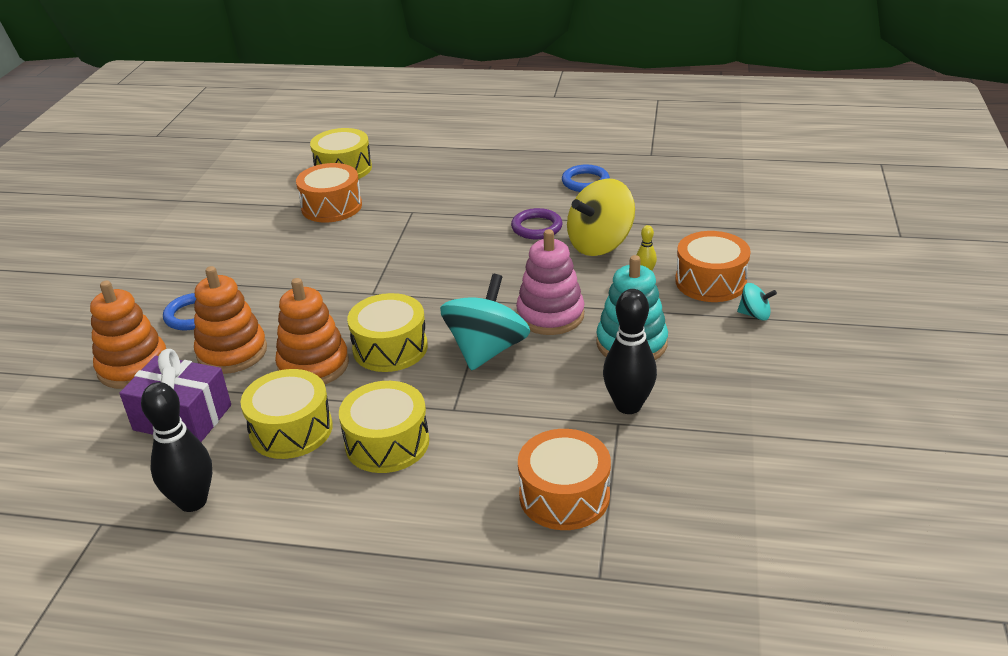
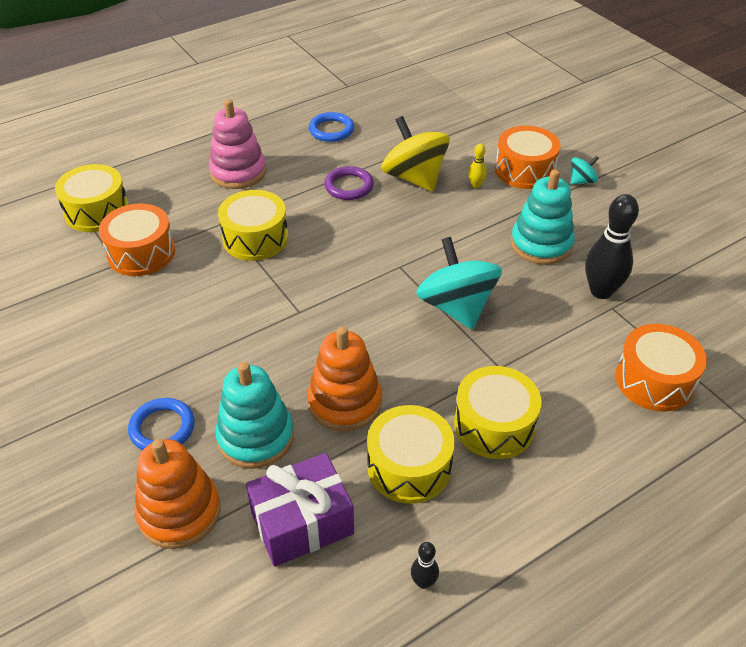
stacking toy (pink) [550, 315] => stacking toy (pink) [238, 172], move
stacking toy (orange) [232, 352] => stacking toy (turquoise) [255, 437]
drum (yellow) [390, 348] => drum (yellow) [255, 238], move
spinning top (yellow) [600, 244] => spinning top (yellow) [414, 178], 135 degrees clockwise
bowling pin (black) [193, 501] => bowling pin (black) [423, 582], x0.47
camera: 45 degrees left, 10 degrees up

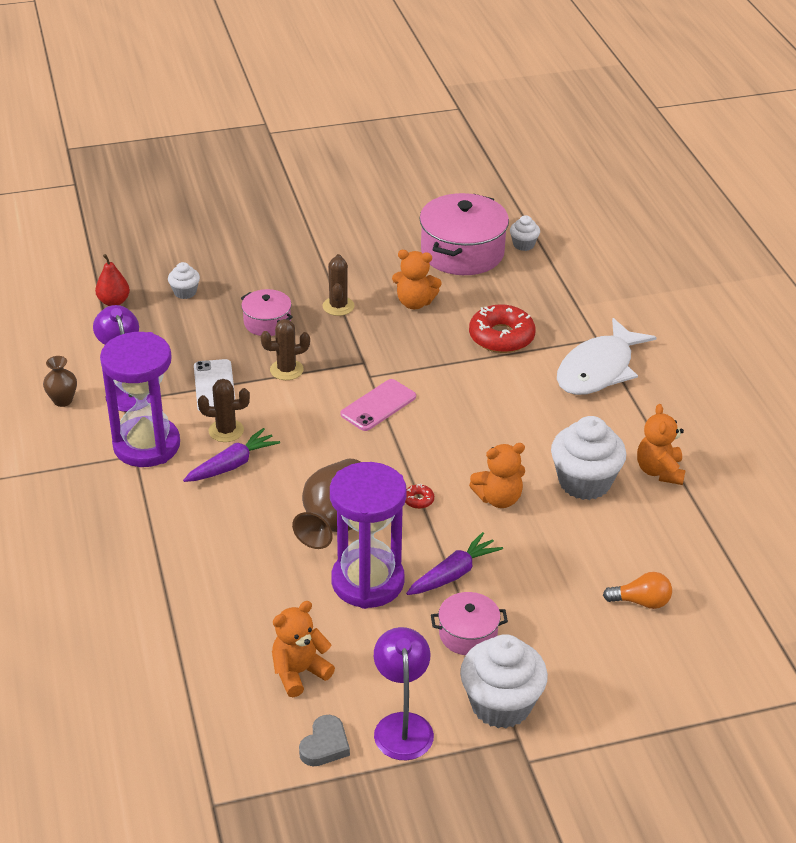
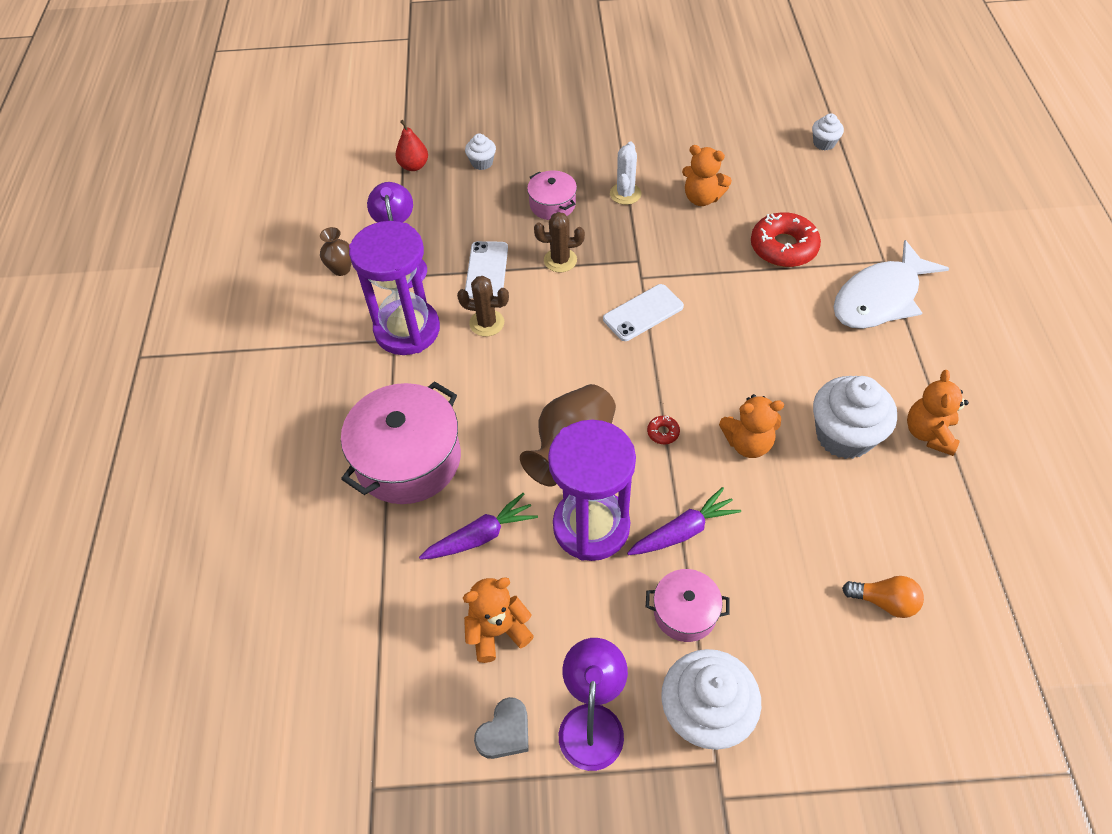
pot (pink) [462, 252] => pot (pink) [408, 459], move
carrot (purple) [232, 465] => carrot (purple) [481, 536], move
phone (pink) [378, 405] => phone (white) [643, 313]
cactus (brown) [338, 306] => cactus (white) [625, 194]
camera: 15 degrees right, 15 degrees up

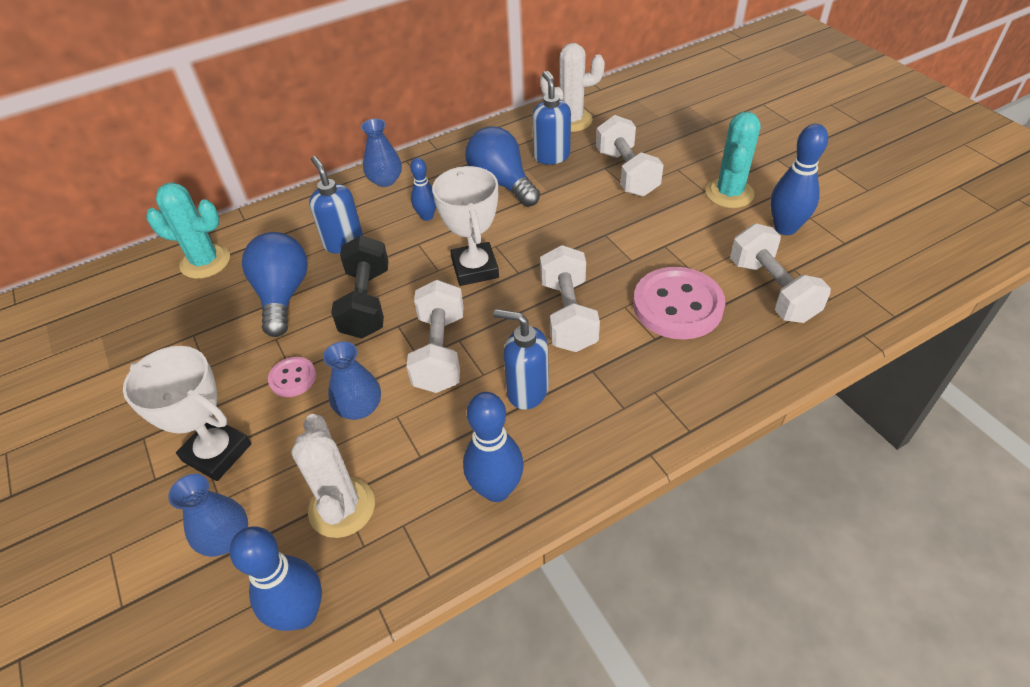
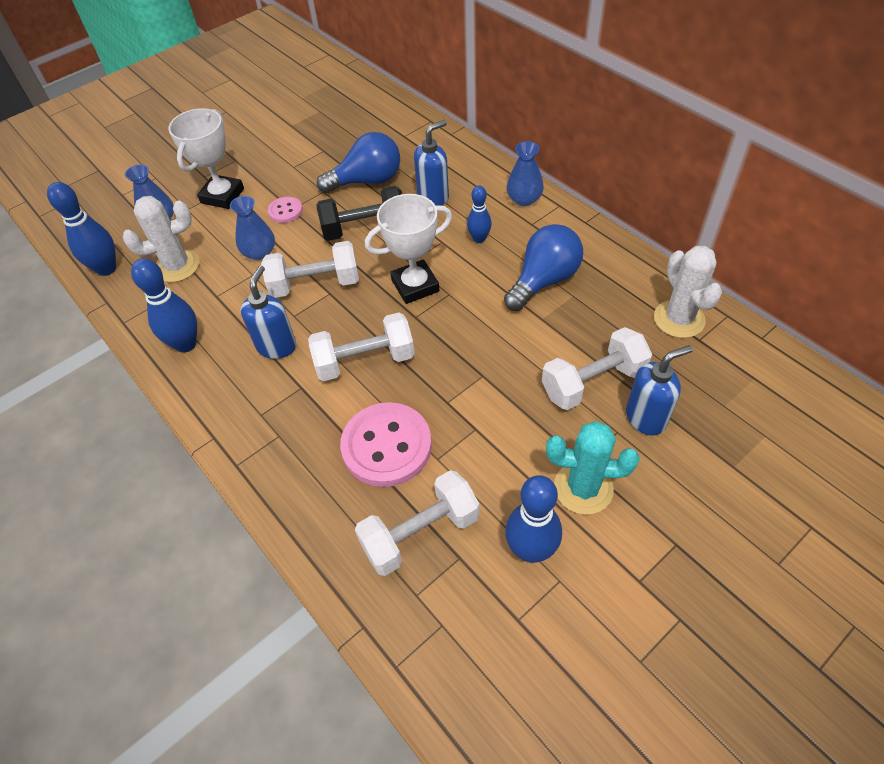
soap dispenser (blue) [551, 156] => soap dispenser (blue) [646, 418], move
cactus (turquoise) [205, 262] => nothing
camera: 80 degrees right, 5 degrees up

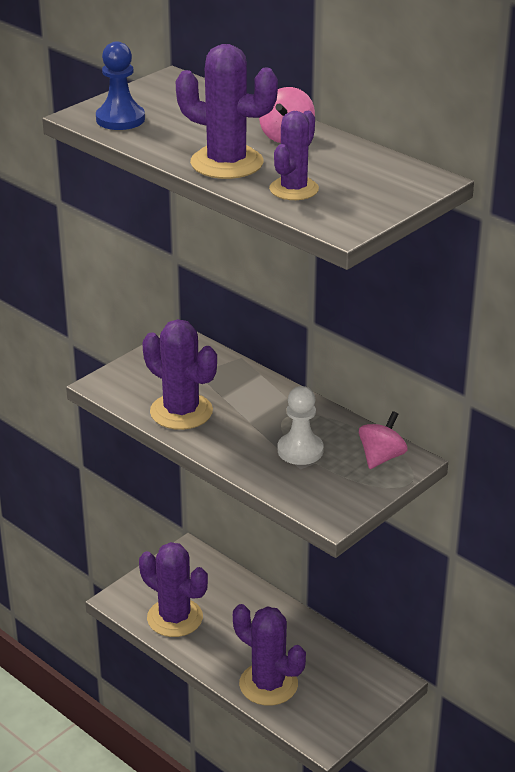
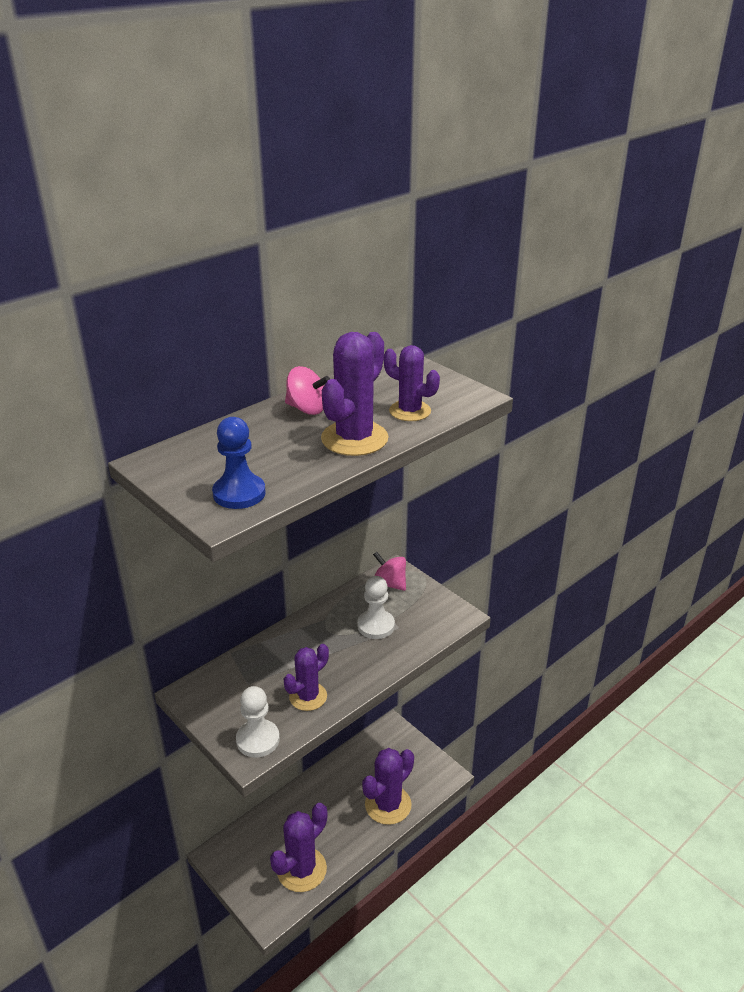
nothing => pawn (white) [258, 740]
cactus (purple) [181, 412] => cactus (purple) [308, 696], x0.66
camera: 85 degrees left, 0 degrees up

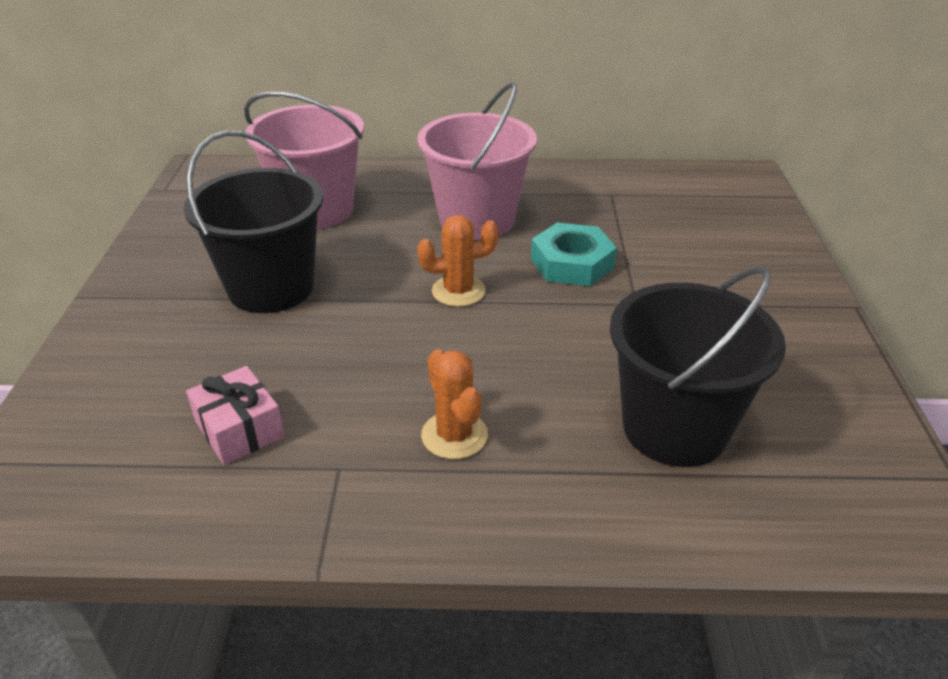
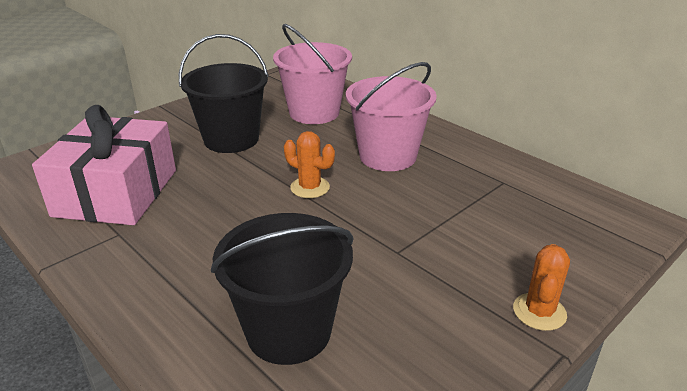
gift (pink) [239, 429] => gift (pink) [116, 193], x2.23
cactus (orange) [454, 435] => cactus (orange) [539, 312], move
nut (turquoise) [572, 263] => nothing
camera: 45 degrees right, 5 degrees down

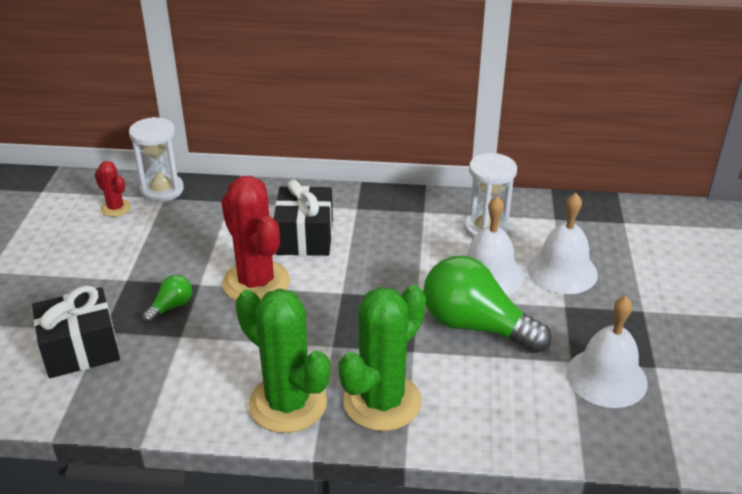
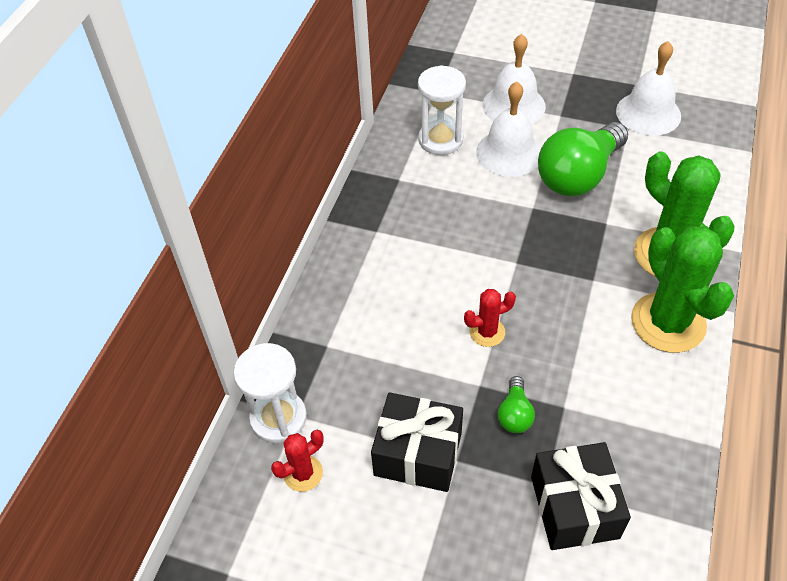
gift (black) [305, 237] => gift (black) [418, 453], move
cactus (red) [256, 282] => cactus (red) [487, 332], x0.49
light bulb (green) [171, 307] => light bulb (green) [515, 414], 135 degrees counterclockwise
cactus (green) [287, 403] => cactus (green) [668, 322], 75 degrees counterclockwise
camera: 75 degrees left, 15 degrees up

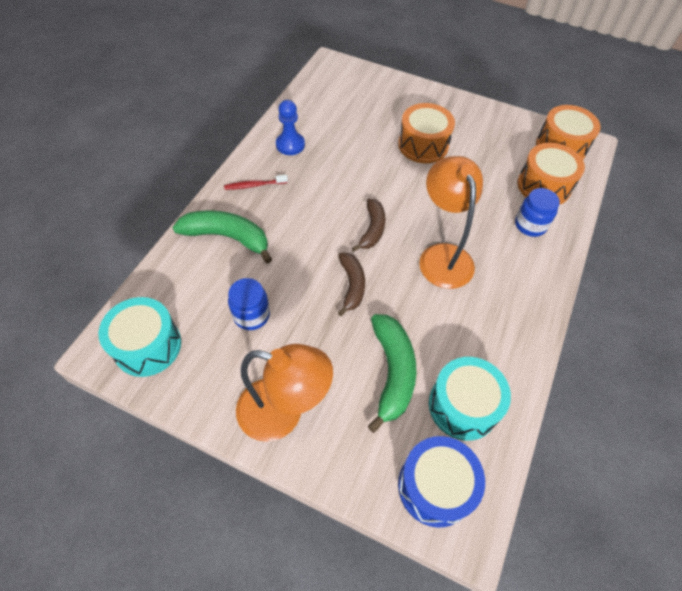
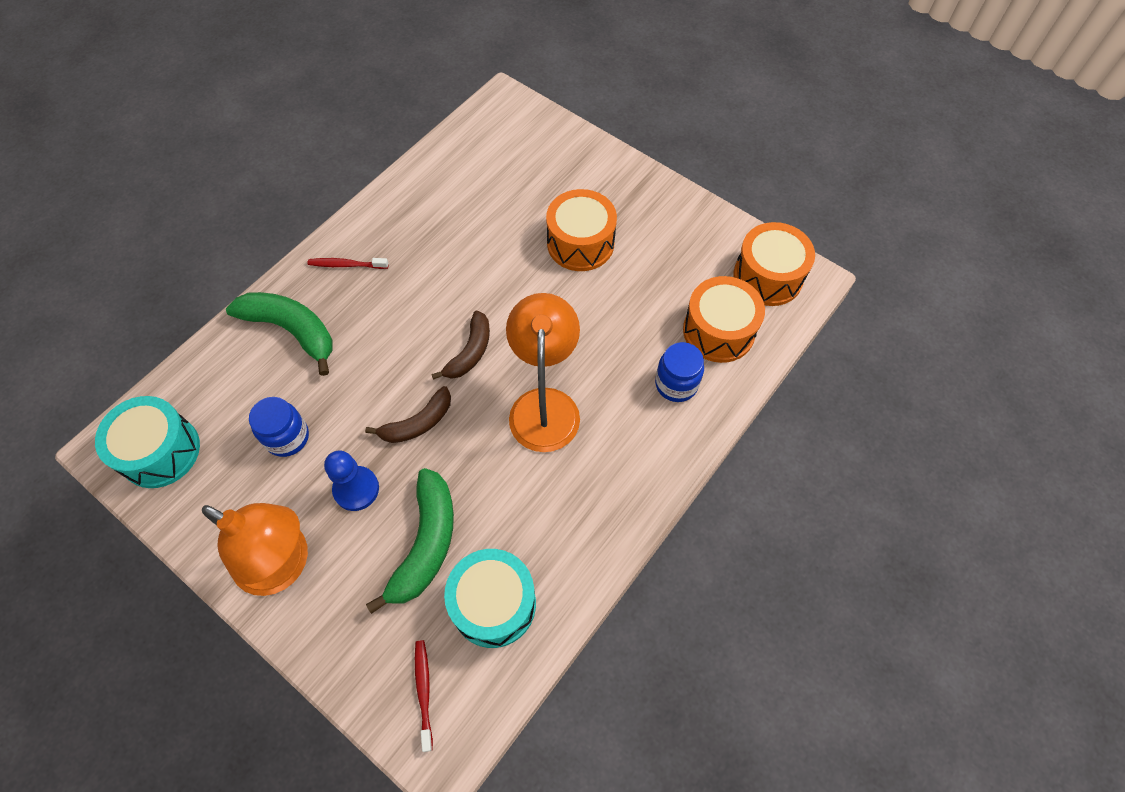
pawn (blue) [290, 145] => pawn (blue) [356, 489], move
banana (brown) [352, 285] => banana (brown) [418, 423], 45 degrees clockwise
drum (blue) [435, 486] => toothbrush (red) [424, 691]
camera: 15 degrees right, 5 degrees up

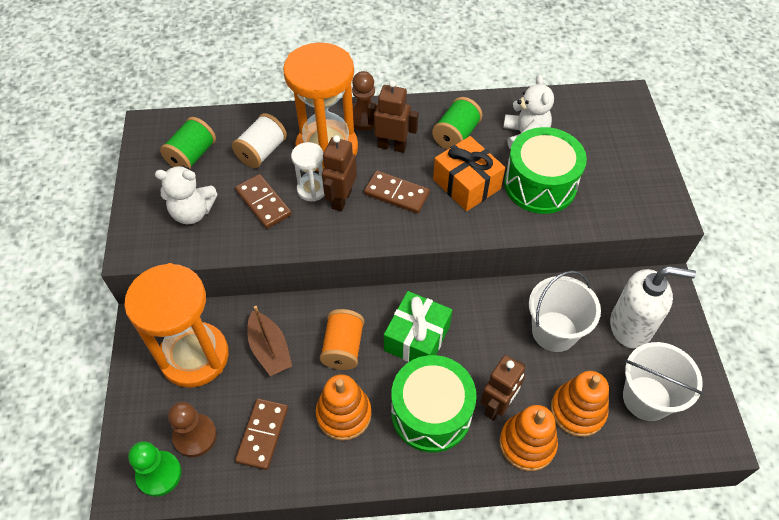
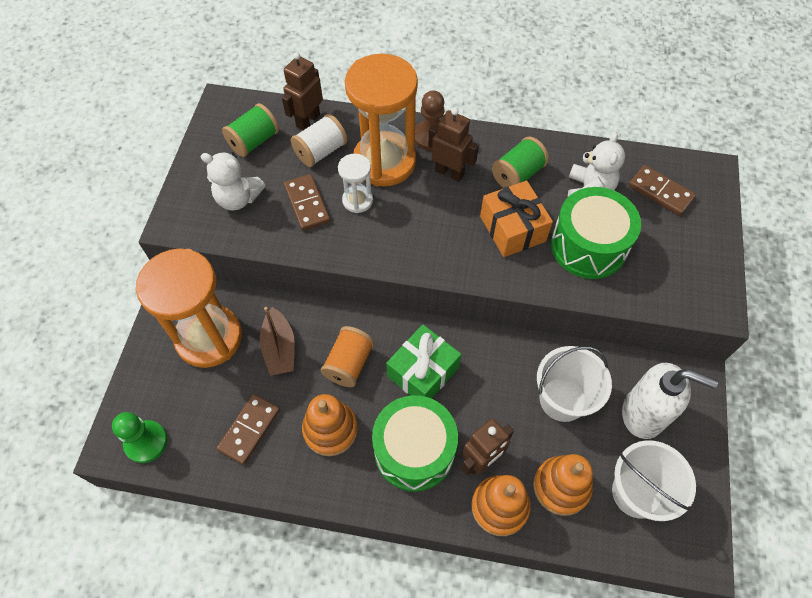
robot (brown) [341, 199] => robot (brown) [308, 120], move
domino (brown) [396, 194] => domino (brown) [660, 192], move
pawn (brown) [195, 436] => nothing
camera: 15 degrees right, 5 degrees up

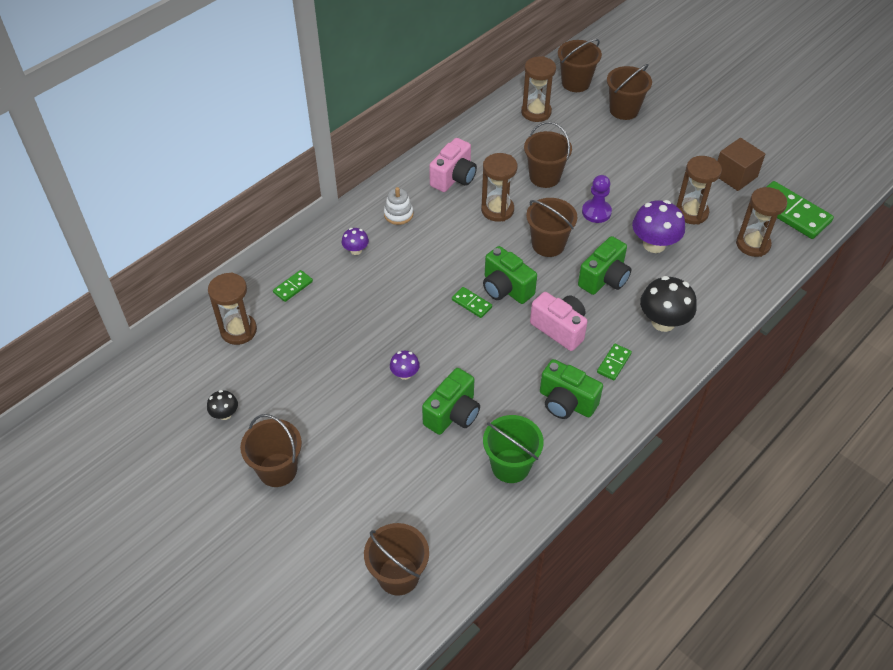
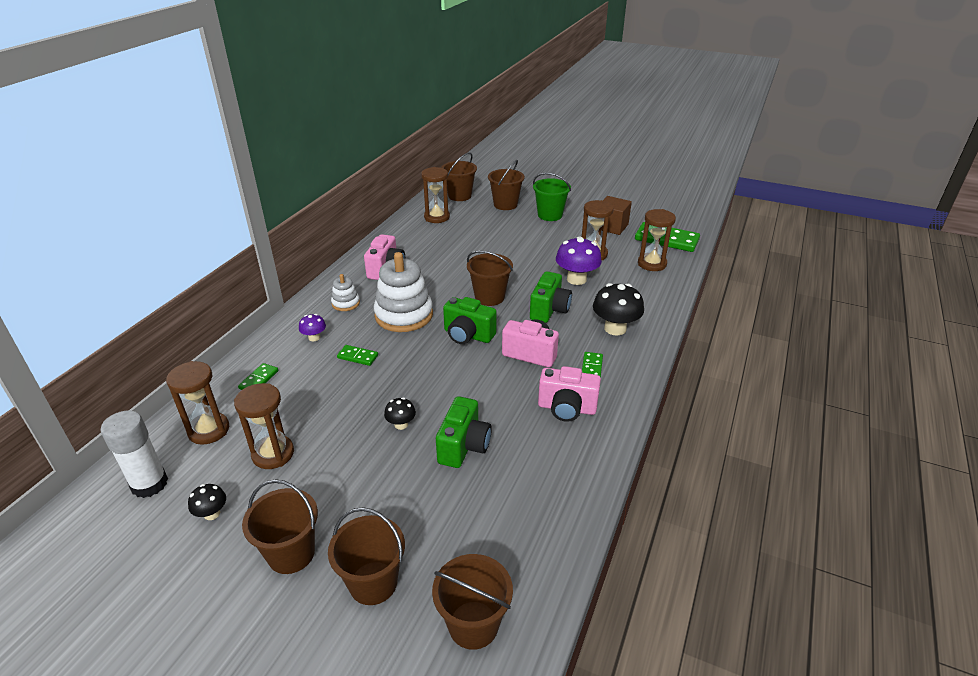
nothing => glue stick (white) [149, 484]
hourglass (brown) [497, 210] => hourglass (brown) [273, 454], move
bucket (brown) [544, 177] => bucket (brown) [373, 583], move
domino (green) [471, 303] => domino (green) [358, 357], move
nothing => stacking toy (white) [404, 315]
mushroom (purple) [405, 374] => mushroom (black) [401, 424]
bucket (green) [510, 466] => bucket (green) [550, 215], move
camera (green) [566, 402] => camera (pink) [567, 408]
pawn (purple) [596, 212] => nothing
camera: 20 degrees left, 15 degrees down

